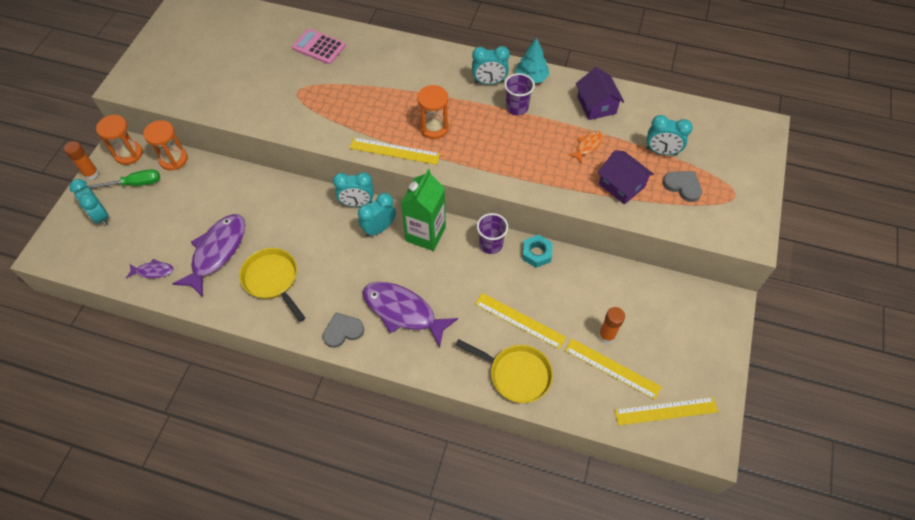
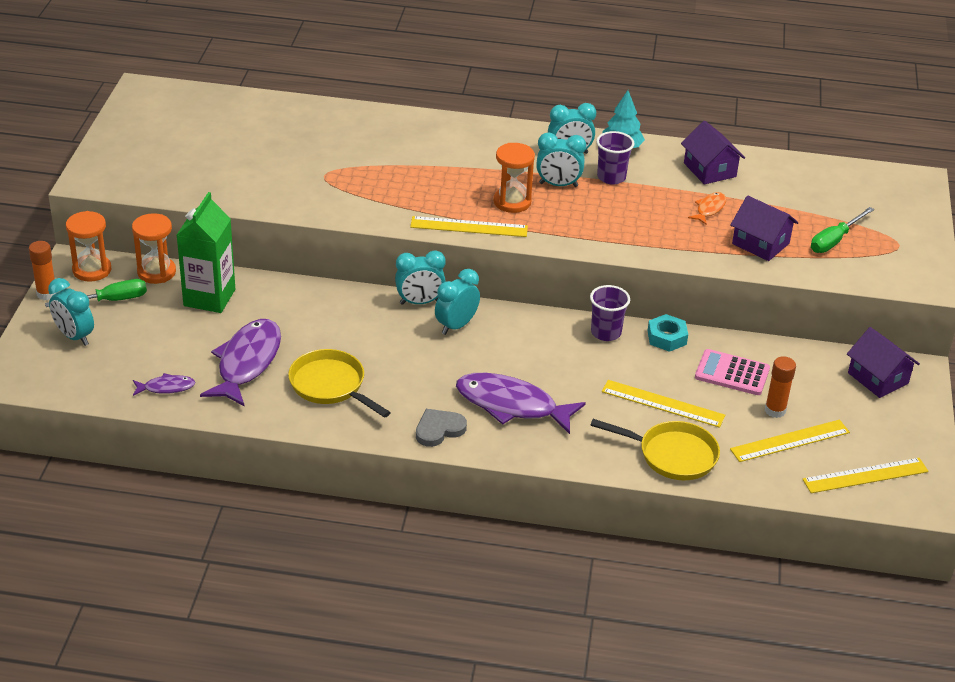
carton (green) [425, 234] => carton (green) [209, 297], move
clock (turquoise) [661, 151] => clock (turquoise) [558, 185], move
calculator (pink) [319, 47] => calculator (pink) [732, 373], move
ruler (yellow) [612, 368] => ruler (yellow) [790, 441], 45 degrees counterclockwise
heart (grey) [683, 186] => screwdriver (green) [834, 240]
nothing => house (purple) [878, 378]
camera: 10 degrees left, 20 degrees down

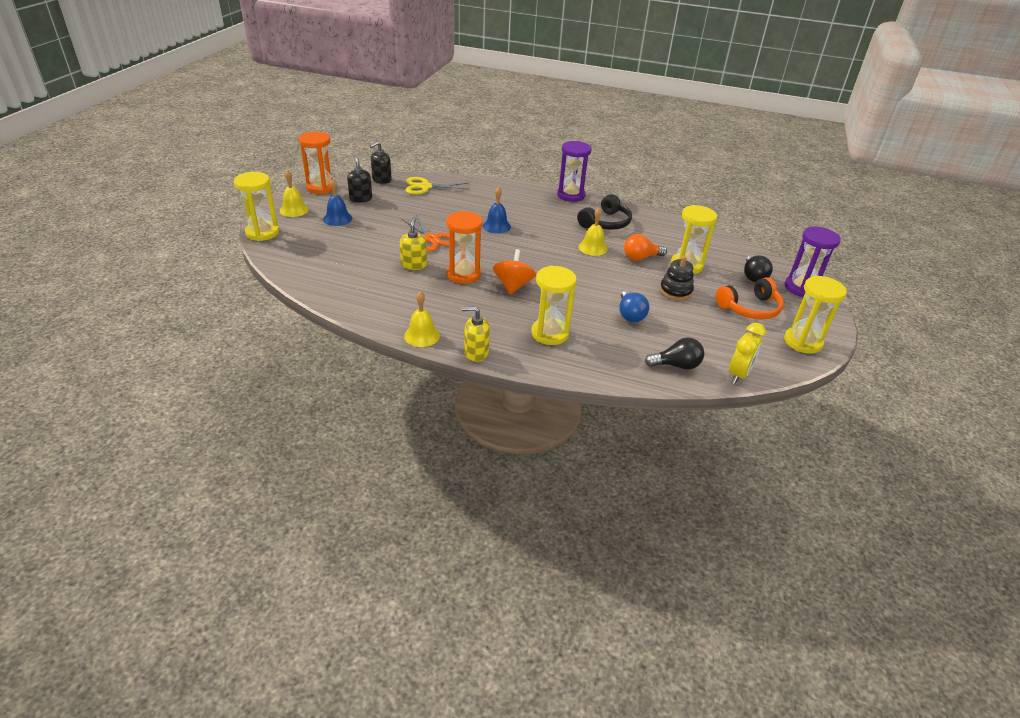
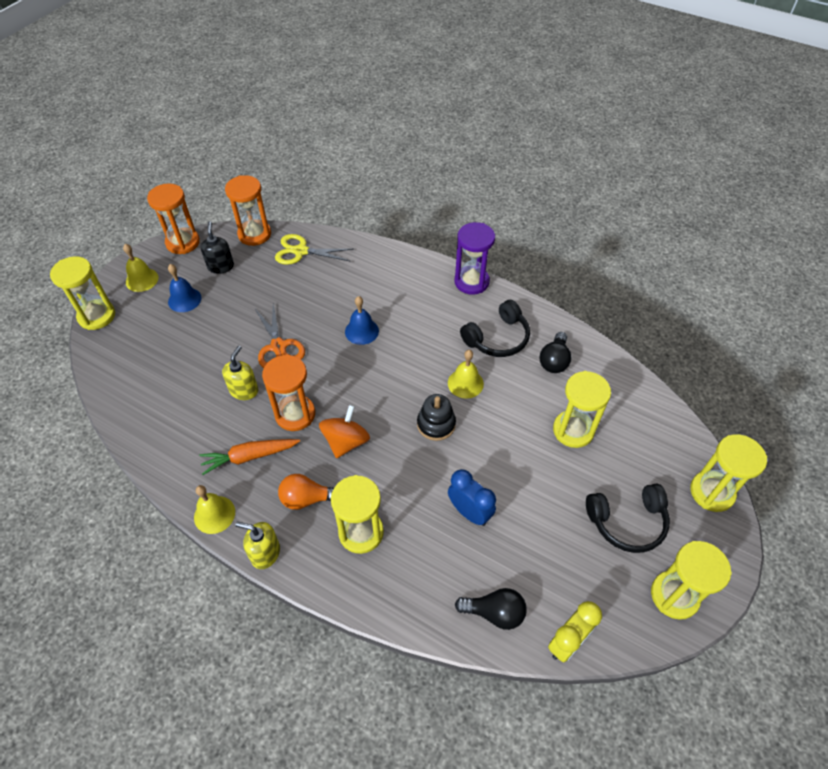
nothing => carrot (orange) [249, 457]
soap dispenser (black) [381, 180] => hourglass (orange) [254, 234]
light bulb (orange) [640, 257] => light bulb (orange) [307, 499], move
stacking toy (black) [675, 291] => stacking toy (black) [436, 424], move
light bulb (blue) [630, 314] => clock (blue) [469, 512]
light bulb (black) [753, 276] => light bulb (black) [554, 361], move
headphones (orange) [750, 308] => headphones (black) [627, 522]
hourglass (purple) [801, 288] => hourglass (yellow) [711, 492]
camera: 15 degrees right, 15 degrees up

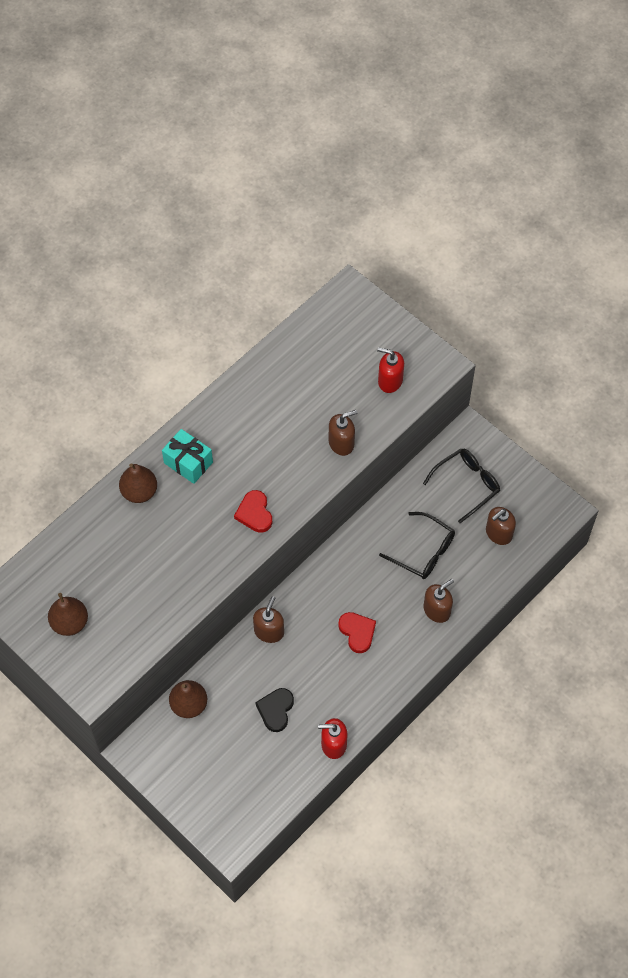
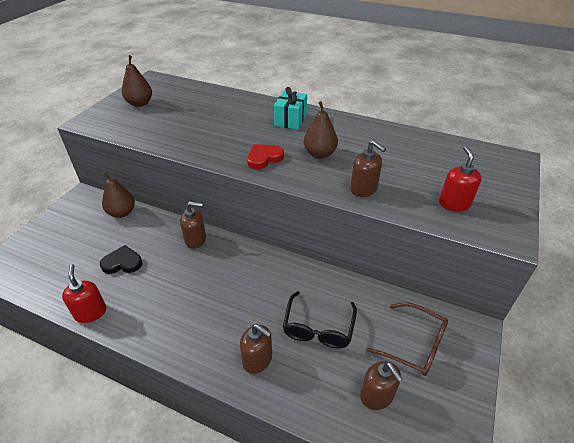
pear (brown) [139, 492] => pear (brown) [319, 154], move
soap dispenser (brown) [498, 533] => soap dispenser (brown) [377, 396], 150 degrees counterclockwise
glasses (black) [467, 484] => glasses (brown) [414, 345]
heart (red) [357, 632] => nothing
camera: 70 degrees right, 20 degrees down

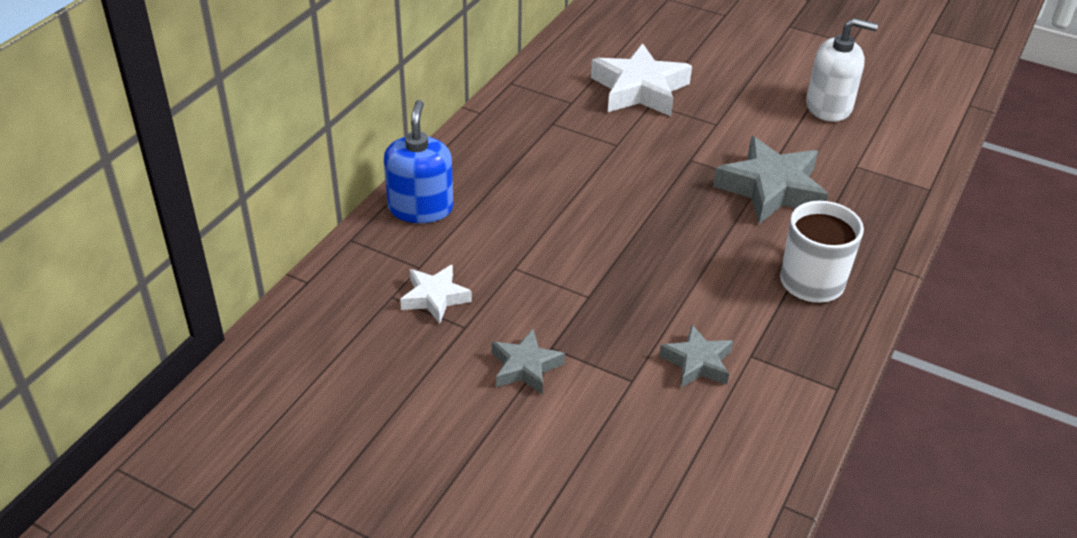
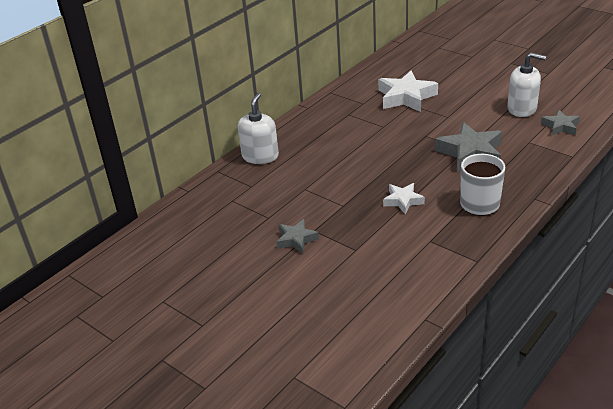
soap dispenser (blue) [420, 208] => soap dispenser (white) [260, 156]
star (white) [435, 297] => star (white) [403, 201], move
star (grey) [697, 362] => star (grey) [560, 126], move
camera: 15 degrees right, 5 degrees down

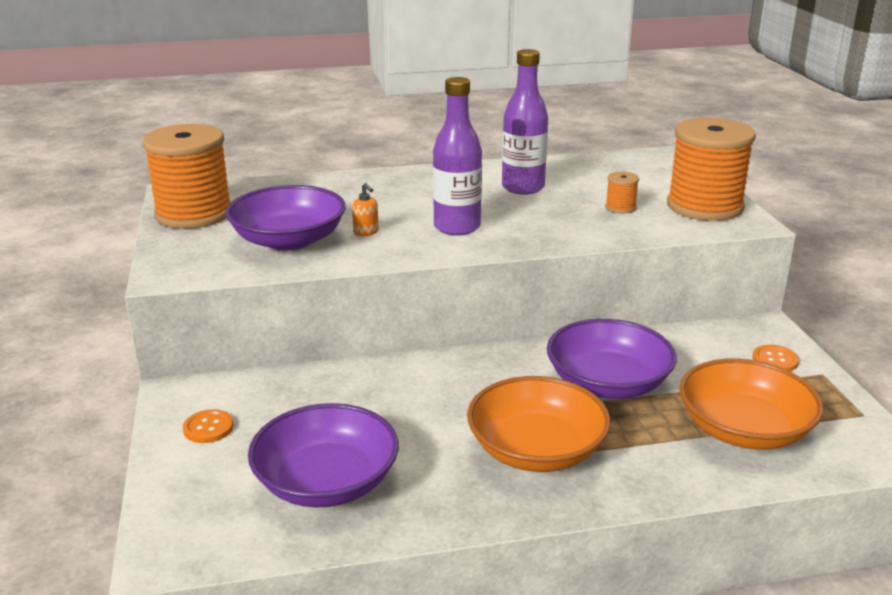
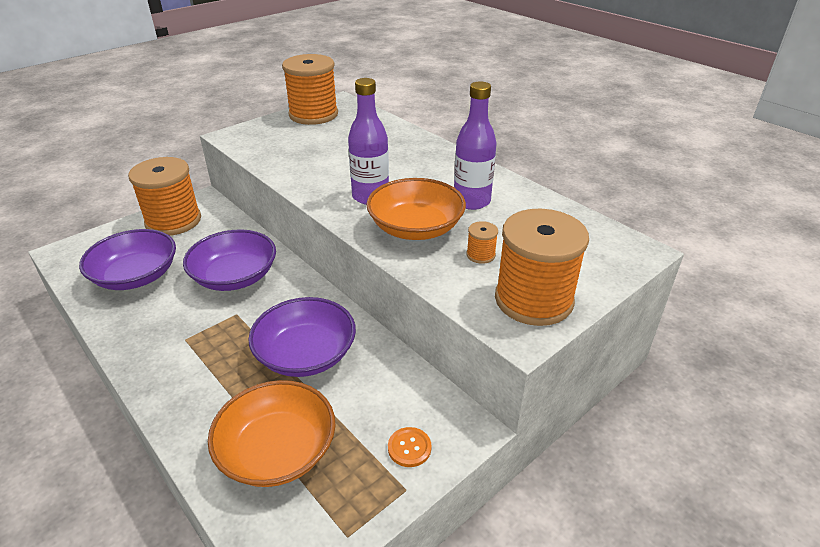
button (orange) [208, 428] => spool (orange) [173, 221]
bowl (purple) [289, 240] => bowl (purple) [235, 276], move
bowl (orange) [536, 450] => bowl (orange) [415, 228], move
soap dispenser (orange) [366, 232] => nothing
camera: 60 degrees right, 10 degrees up

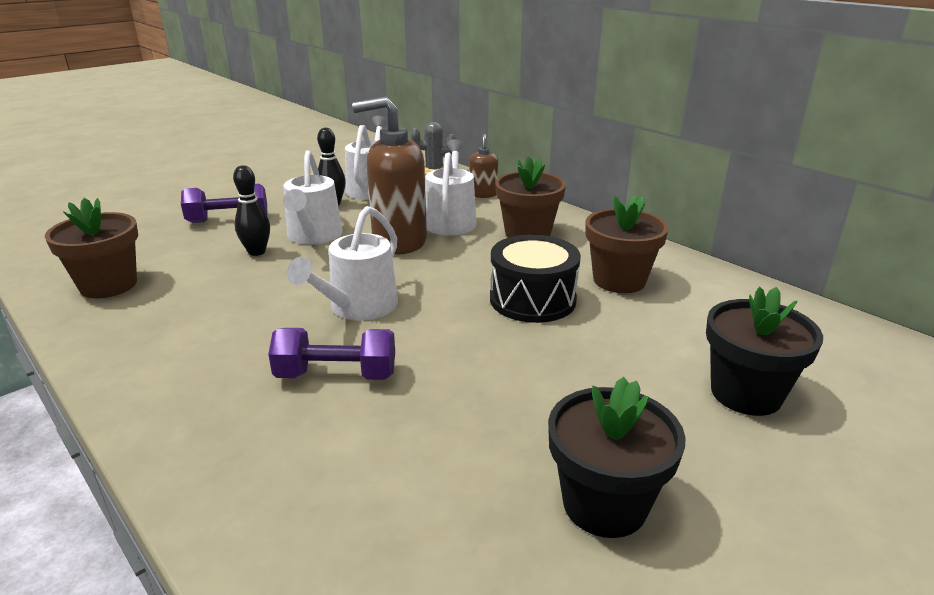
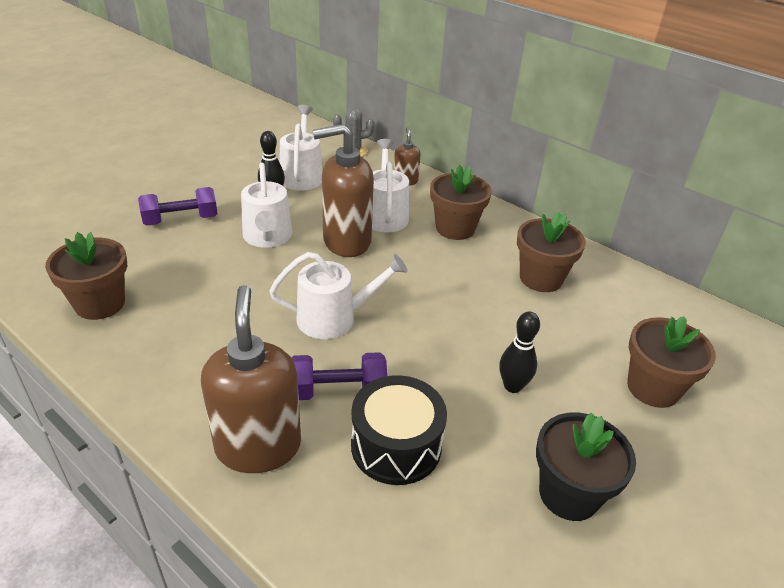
nothing => soap dispenser (brown) [258, 446]
watering can (white) [358, 307] => watering can (white) [334, 318], 120 degrees counterclockwise
drum (black) [532, 299] => drum (black) [396, 446], move
bowling pin (black) [257, 252] => bowling pin (black) [512, 386], move
flower pot (black) [746, 393] => flower pot (brown) [653, 388]
camera: 10 degrees left, 10 degrees up

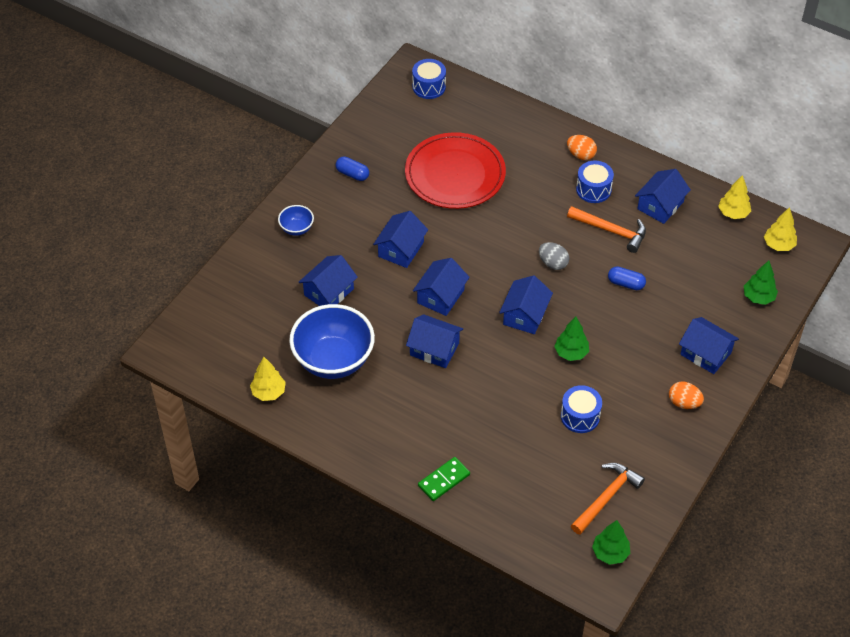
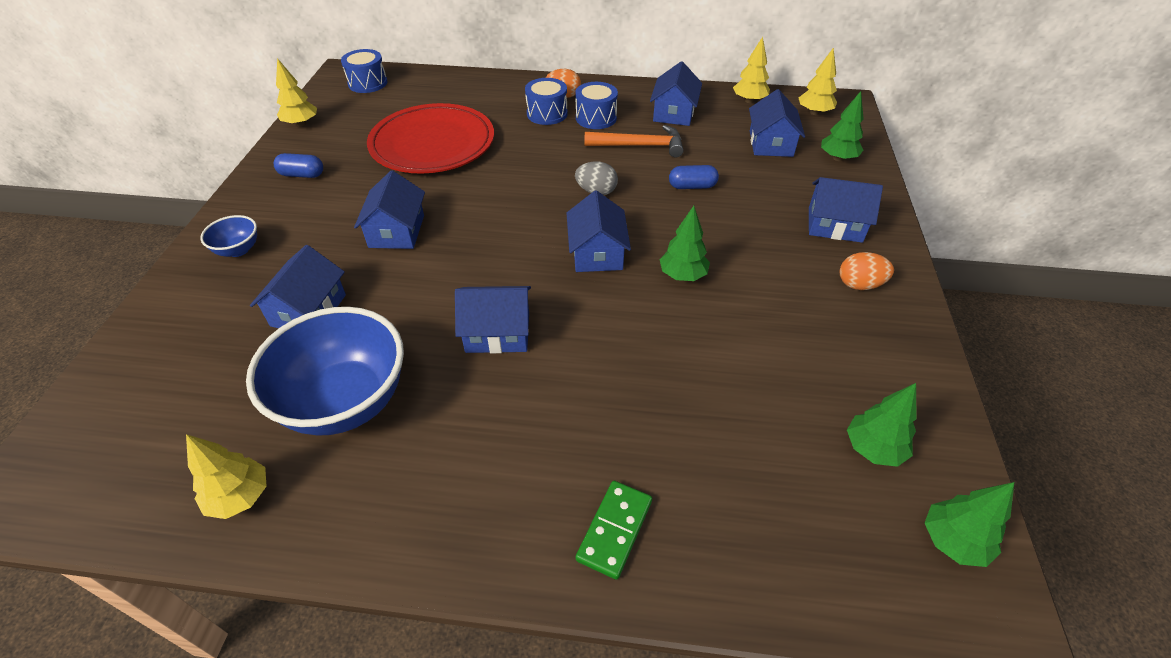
nothing => tree (yellow) [301, 124]
drum (blue) [580, 416] => drum (blue) [547, 114], move
house (blue) [441, 296] => house (blue) [771, 143], move
hammer (orange) [607, 497] => tree (green) [873, 449]
camera: 25 degrees left, 5 degrees down

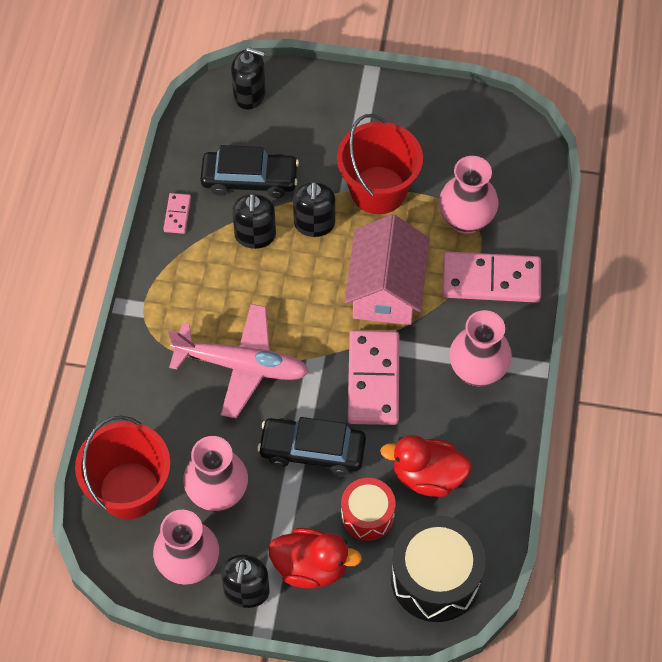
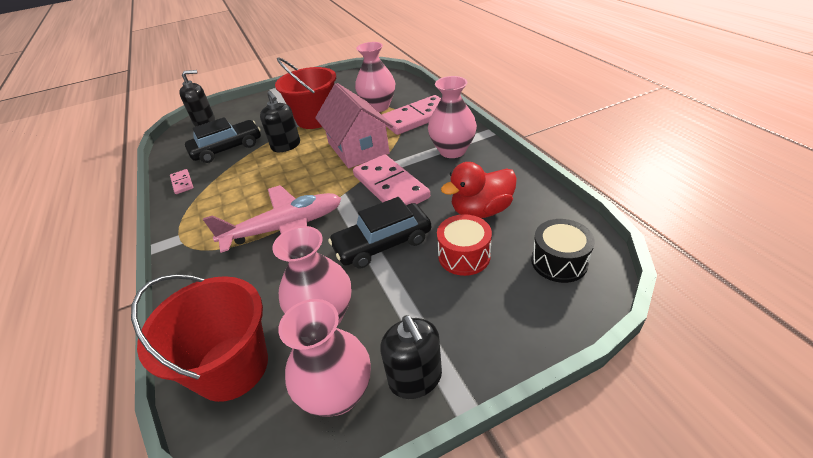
drum (black) [435, 578] => drum (black) [559, 262], x0.60
soap dispenser (black) [255, 235] => nothing
duck (red) [311, 567] => nothing
camera: 30 degrees left, 20 degrees down

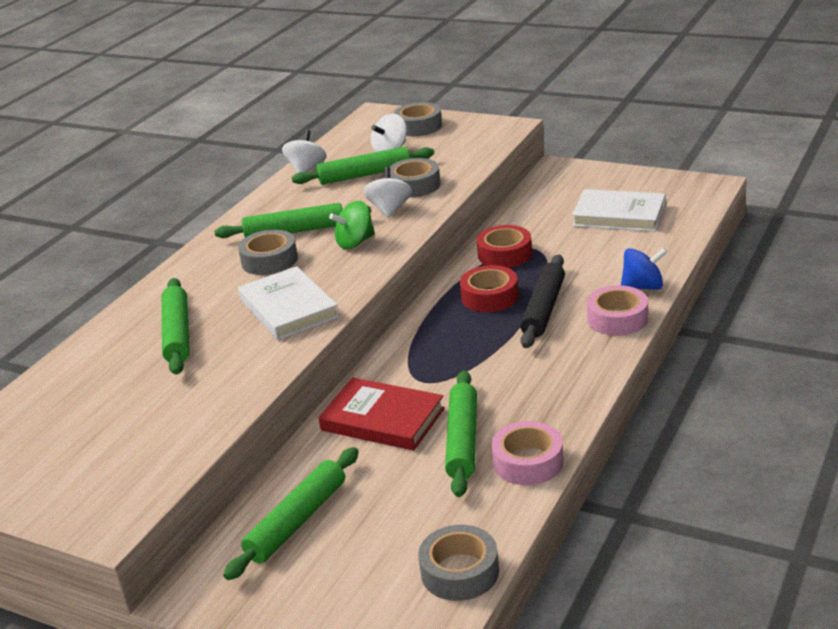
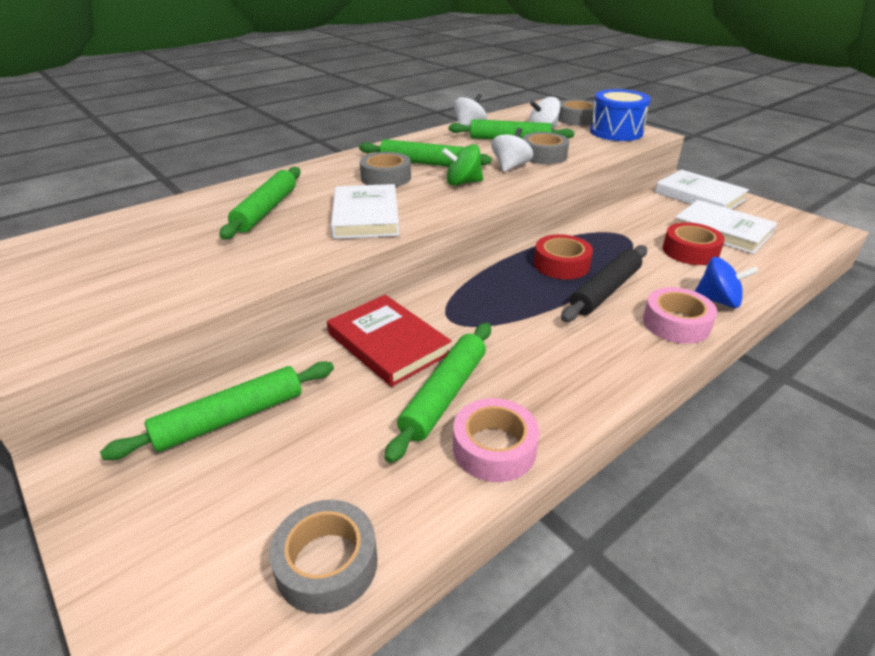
nothing => drum (blue) [616, 132]
nothing => book (white) [699, 196]
tape (red) [505, 254] => tape (red) [690, 251], move
camera: 20 degrees right, 5 degrees up

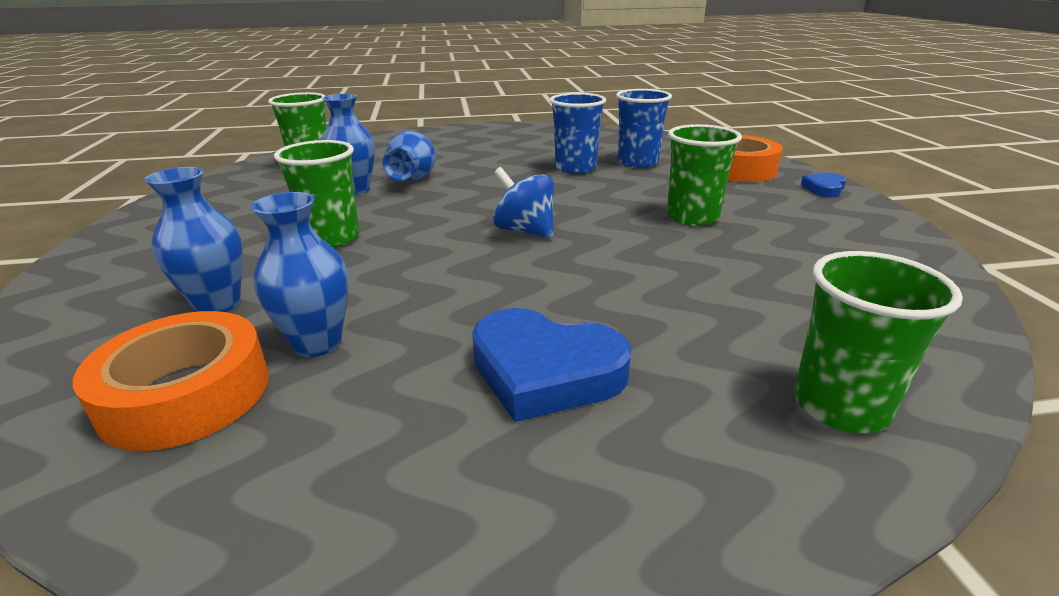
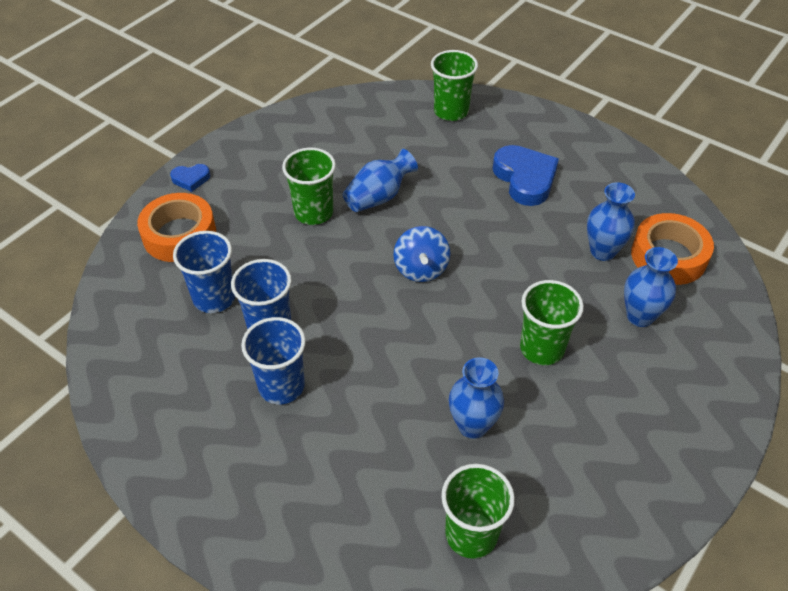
nothing => cup (blue) [281, 386]
vase (blue) [413, 179] => vase (blue) [379, 197], move
camera: 135 degrees left, 20 degrees up

